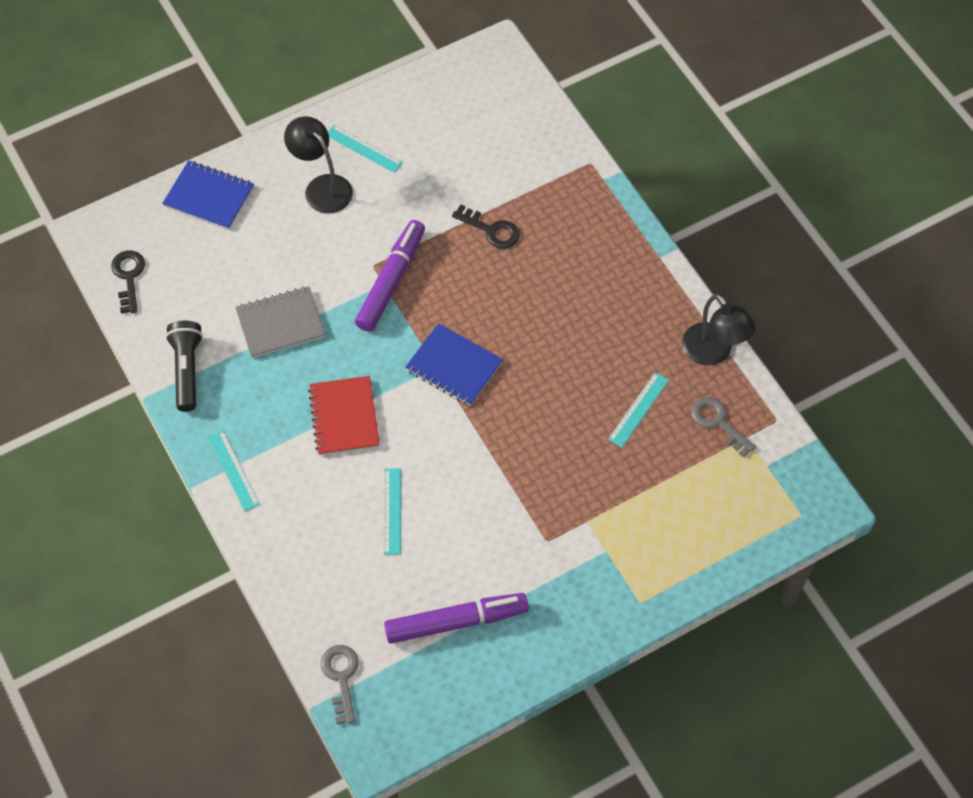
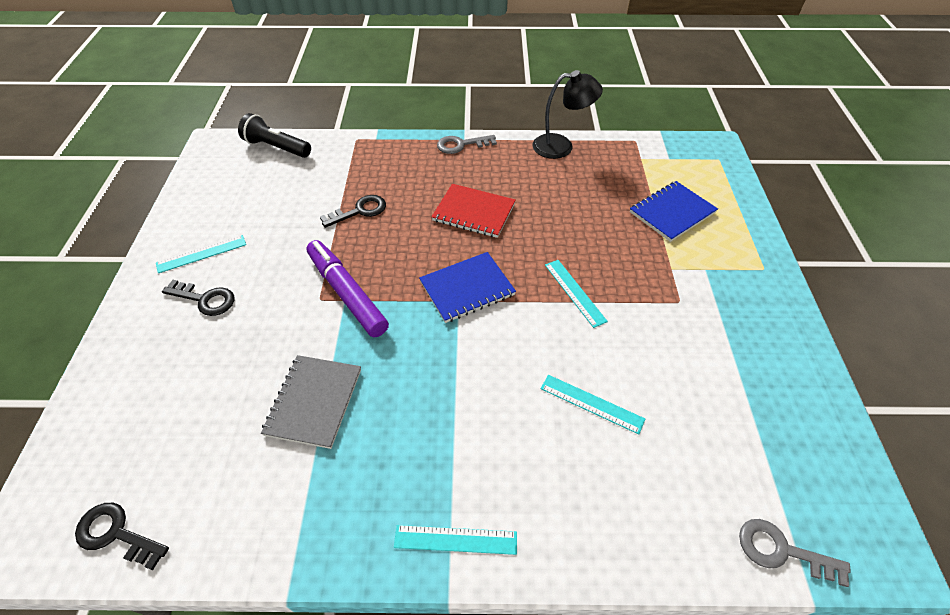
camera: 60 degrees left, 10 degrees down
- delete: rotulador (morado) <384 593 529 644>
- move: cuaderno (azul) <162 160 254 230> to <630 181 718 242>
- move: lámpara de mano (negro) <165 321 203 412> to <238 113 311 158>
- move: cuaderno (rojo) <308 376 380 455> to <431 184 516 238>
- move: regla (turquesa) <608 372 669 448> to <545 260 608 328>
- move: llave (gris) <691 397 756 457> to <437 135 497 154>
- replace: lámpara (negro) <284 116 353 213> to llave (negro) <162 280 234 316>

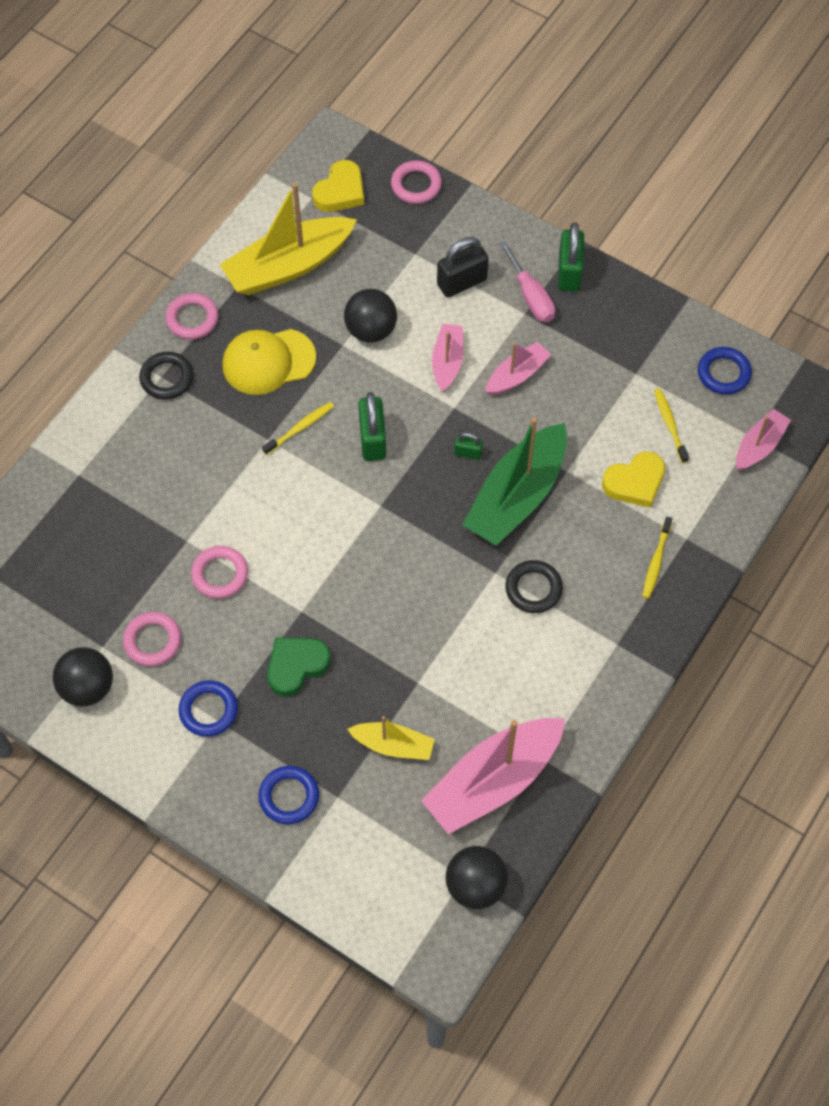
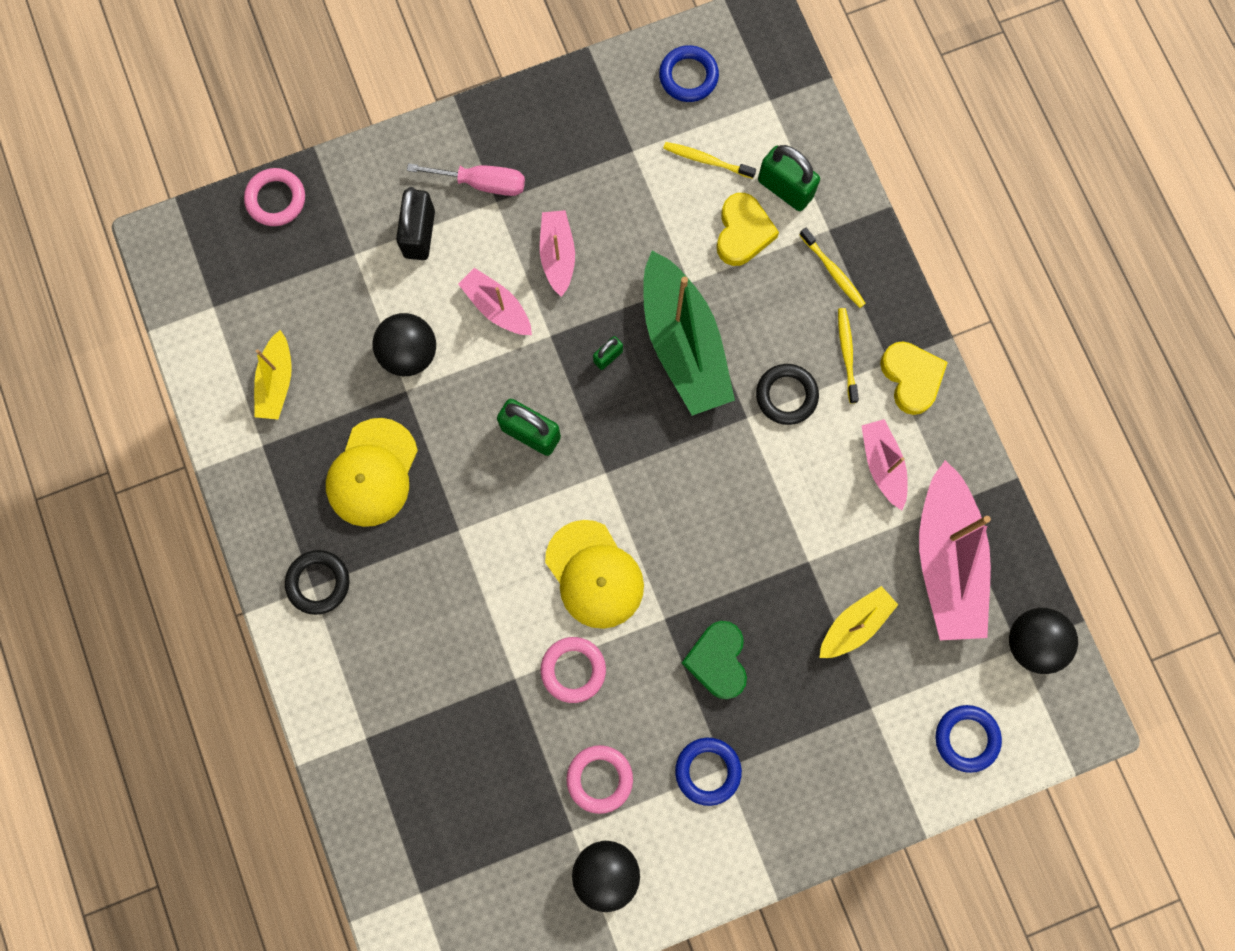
camera: 55 degrees left, 15 degrees up
- delete: anillo (rosa) <165 293 219 339>
- insert: gorra (amarillo) <545 520 644 629>
- move: anillo (azul) <259 766 319 824> to <935 705 1002 773>
- move: cepillo de dientes (amarillo) <262 402 334 455> to <838 308 859 403>
- move: corazón (amarillo) <312 160 364 212> to <880 341 948 415>
- move: candado (verde) <558 222 584 292> to <758 145 820 211>
- move: barco (rosa) <736 409 791 470> to <862 419 908 510>
- resize: barco (amarillo) <220 183 357 295> = <254 330 292 419> x0.53

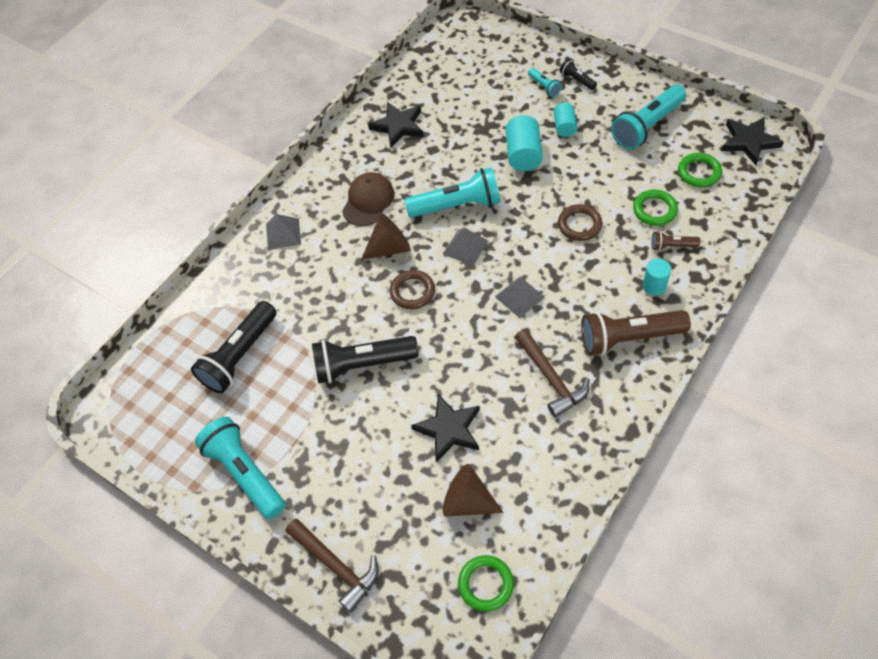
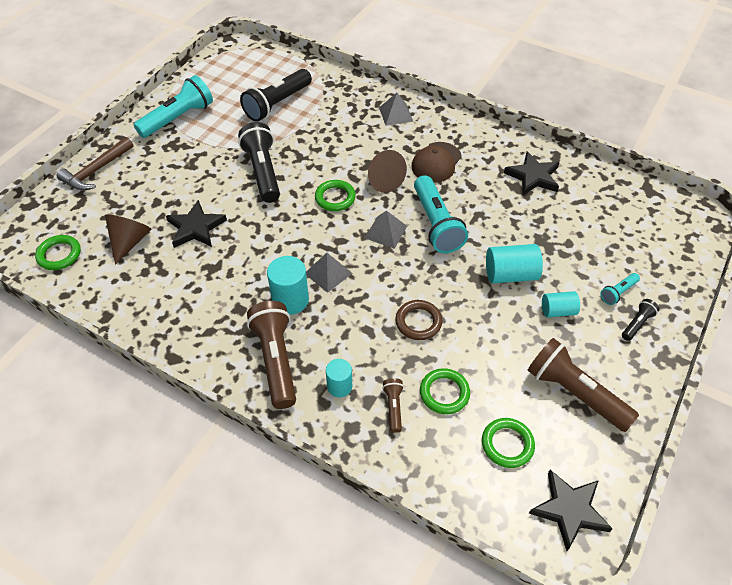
camera: 80 degrees right, 5 degrees down
- delete: martillo (marrón) <515 329 589 418>
- insert: cilindro (turquesa) <267 256 309 315>
- recolor: anillo (marrón) <390 270 435 309> to anillo (verde) <315 180 356 211>
- recolor: lámpara de mano (turquesa) <611 85 686 150> to lámpara de mano (marrón) <527 338 639 432>
- rotate: lámpara de mano (negro) <191 301 277 394> = <240 69 312 122> 75 degrees counterclockwise
- rotate: gorra (marrón) <342 172 394 226> = <412 142 462 183> 105 degrees clockwise

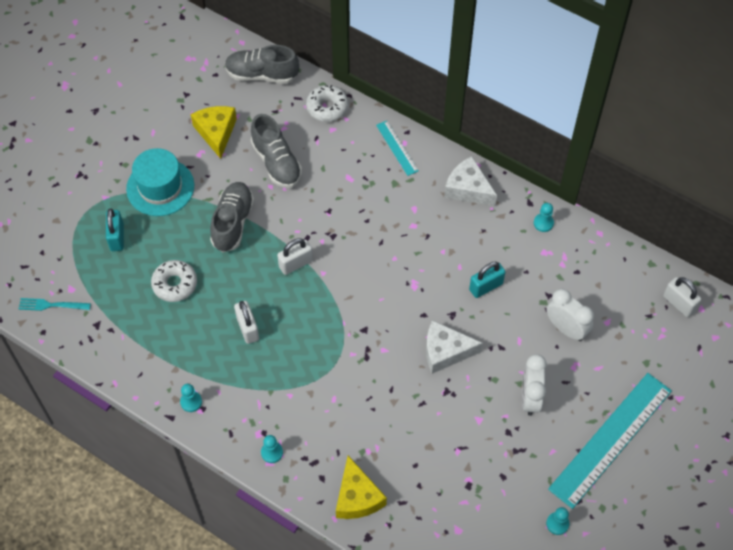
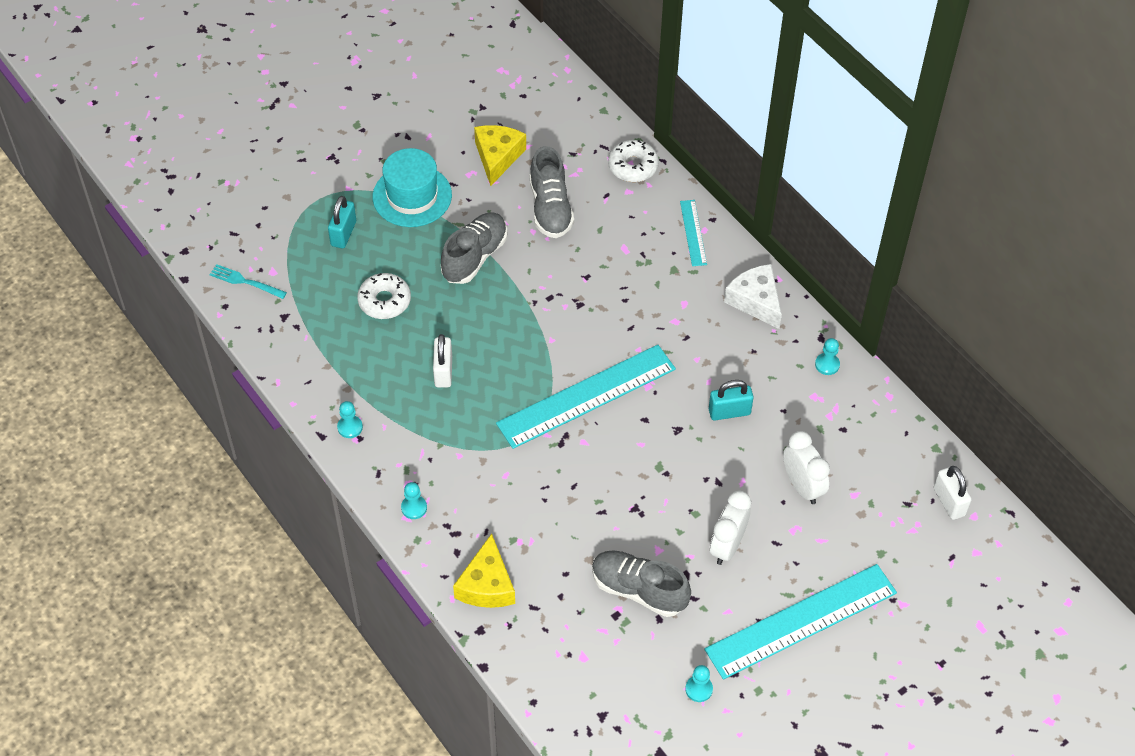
camera: 20 degrees right, 5 degrees down
- delete: candado (blanco) <277 238 313 275>
- delete: queso (blanco) <426 320 483 374>
- insert: regla (turquesa) <496 345 676 449>
- move: zapato (gris) <225 45 299 84> to <592 550 691 617>

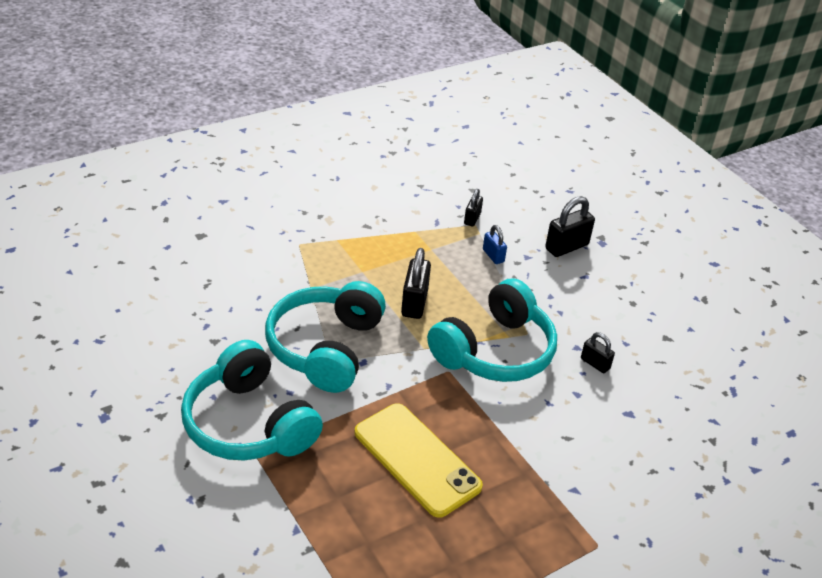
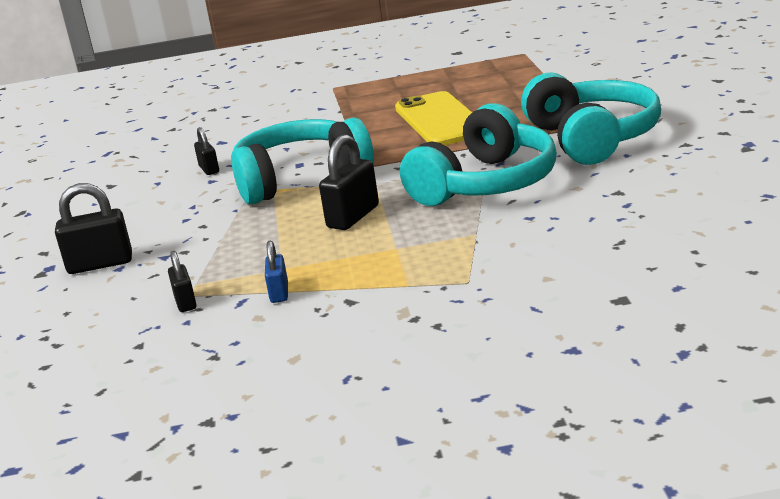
camera: 150 degrees left, 15 degrees down
- move: candado (azul) <483 225 507 264> to <265 240 288 303>
- rotate: candado (negro) <464 189 483 226> = <168 251 197 312> 60 degrees counterclockwise

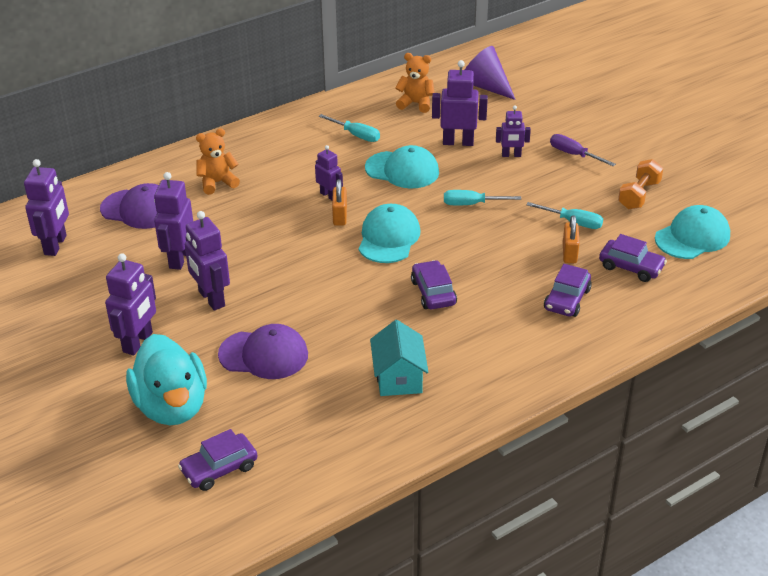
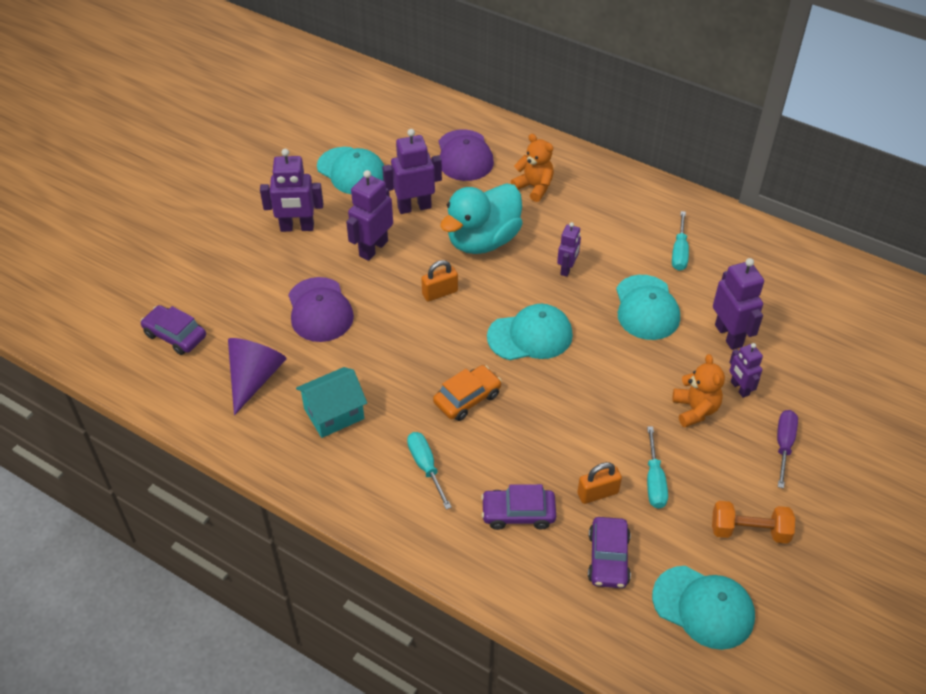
camera: 65 degrees right, 10 degrees up
- delete: robot (morado) <24 159 69 256>
- insert: gorra (turquesa) <317 147 384 194>
- move: pato (turquesa) <126 334 207 425> to <440 183 522 254>
- move: candado (naranja) <332 179 347 226> to <421 260 458 301>
- move: osito (naranja) <395 53 434 113> to <672 354 725 427>
- move: destornillador (turquesa) <444 190 521 205> to <407 432 452 510>
- move: cono (morado) <465 46 516 100> to <228 338 286 415>
- recolor: coche (morado) <411 260 457 309> to coche (naranja) <433 365 502 421>

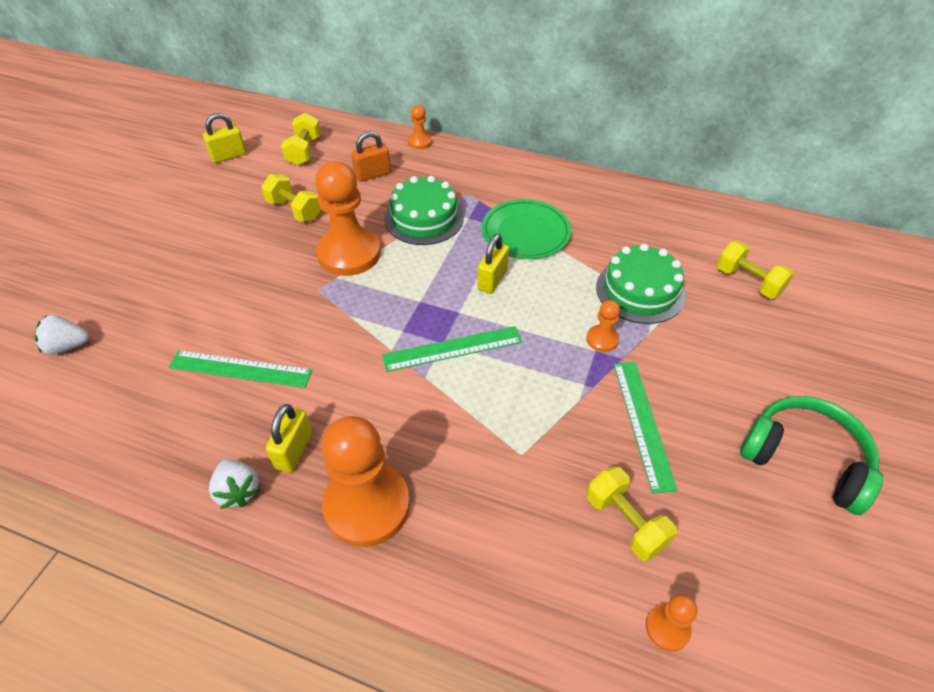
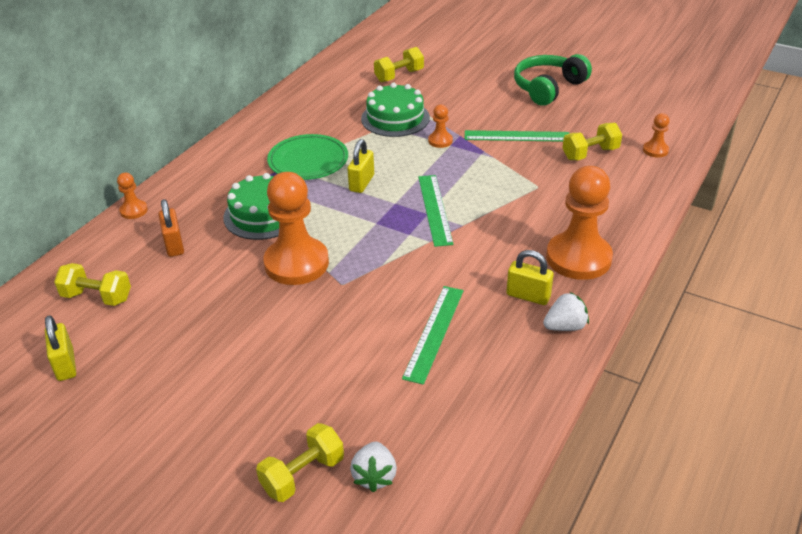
camera: 80 degrees left, 10 degrees down
- move: mancuerna (amarillo) <261 174 321 222> to <256 423 344 502>
- rotate: candado (amarillo) <477 234 509 294> = <347 139 374 193> 75 degrees clockwise

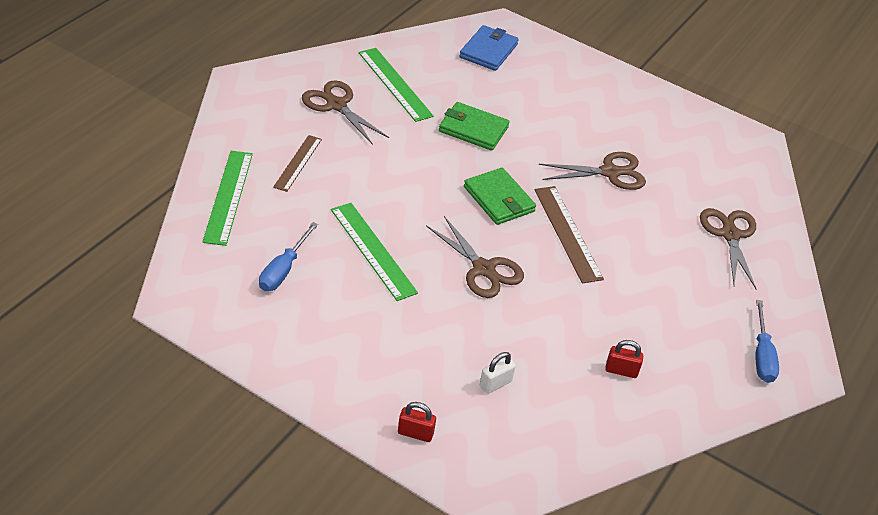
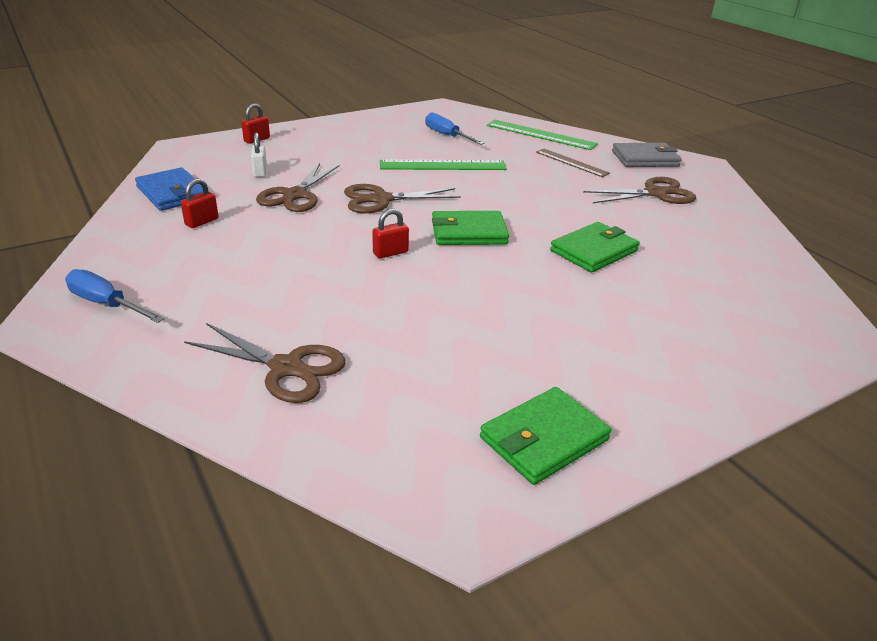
camera: 120 degrees right, 10 degrees down
- delete: regla (verde) <359 48 434 122>
- insert: cartera (verde) <480 387 611 485>
- insert: cartera (gris) <612 143 682 167>
- move: cartera (azul) <460 25 519 71> to <135 167 203 211>
- move: tijeras (marrón) <539 152 646 190> to <256 163 339 212>
- replace: regla (marrón) <534 186 604 283> to candado (rojo) <372 209 409 259>

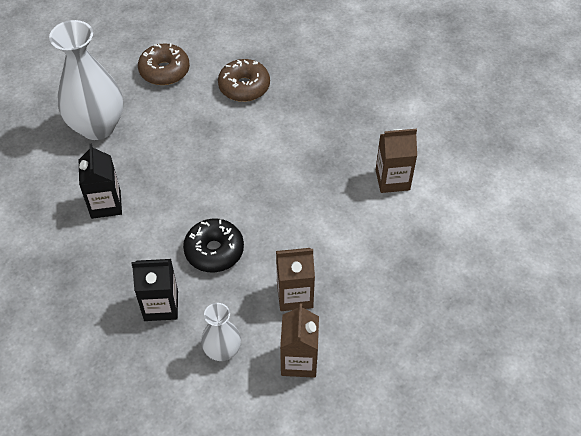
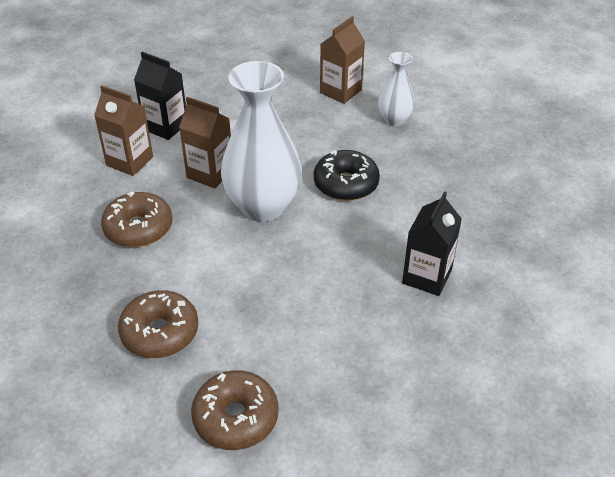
camera: 145 degrees left, 10 degrees down
- insert: rosquilla (marrón) <101 191 173 247>
- move: florero (blanco) <49 20 123 140> to <221 61 302 222>
- move: cartón de leche (negro) <131 259 178 321> to <134 52 186 140>
- move: cartón de leche (marrón) <276 248 315 311> to <179 97 231 188>

